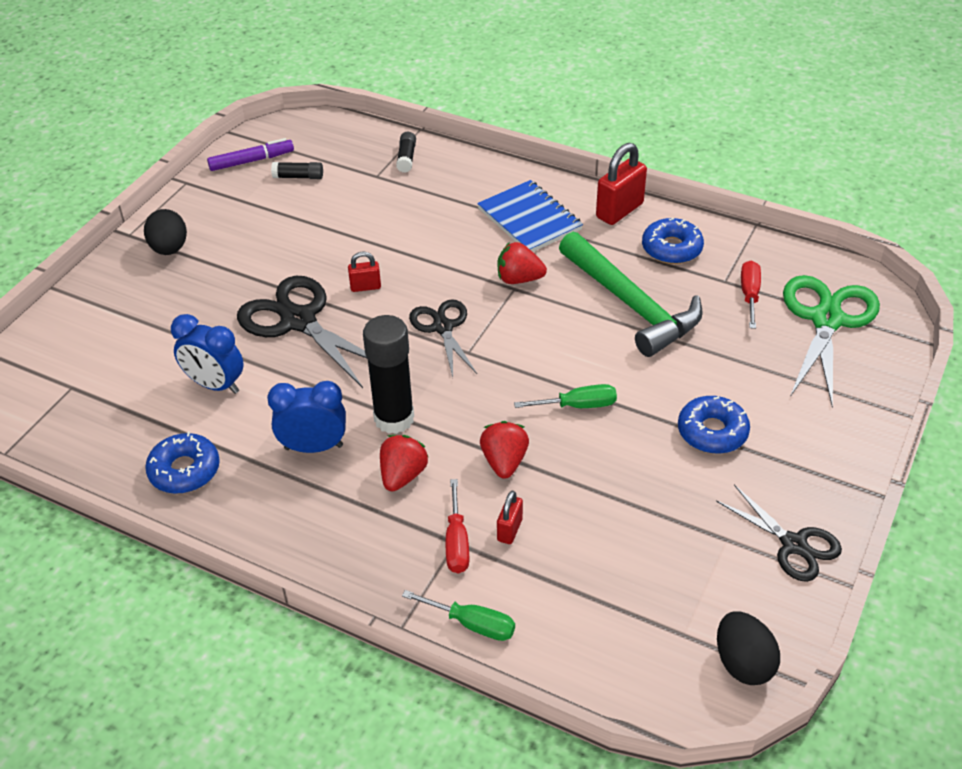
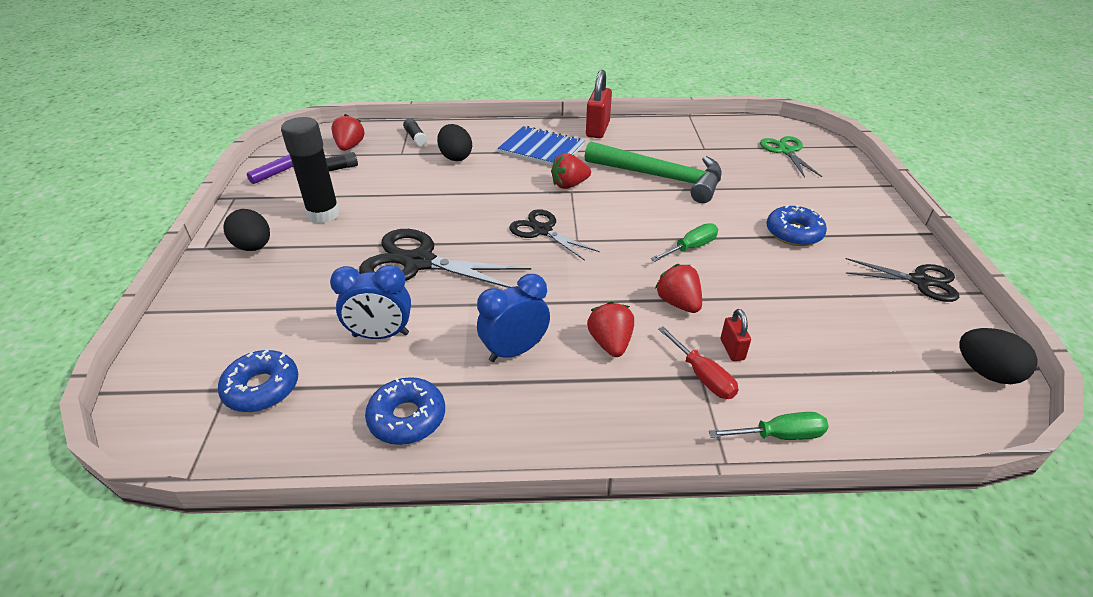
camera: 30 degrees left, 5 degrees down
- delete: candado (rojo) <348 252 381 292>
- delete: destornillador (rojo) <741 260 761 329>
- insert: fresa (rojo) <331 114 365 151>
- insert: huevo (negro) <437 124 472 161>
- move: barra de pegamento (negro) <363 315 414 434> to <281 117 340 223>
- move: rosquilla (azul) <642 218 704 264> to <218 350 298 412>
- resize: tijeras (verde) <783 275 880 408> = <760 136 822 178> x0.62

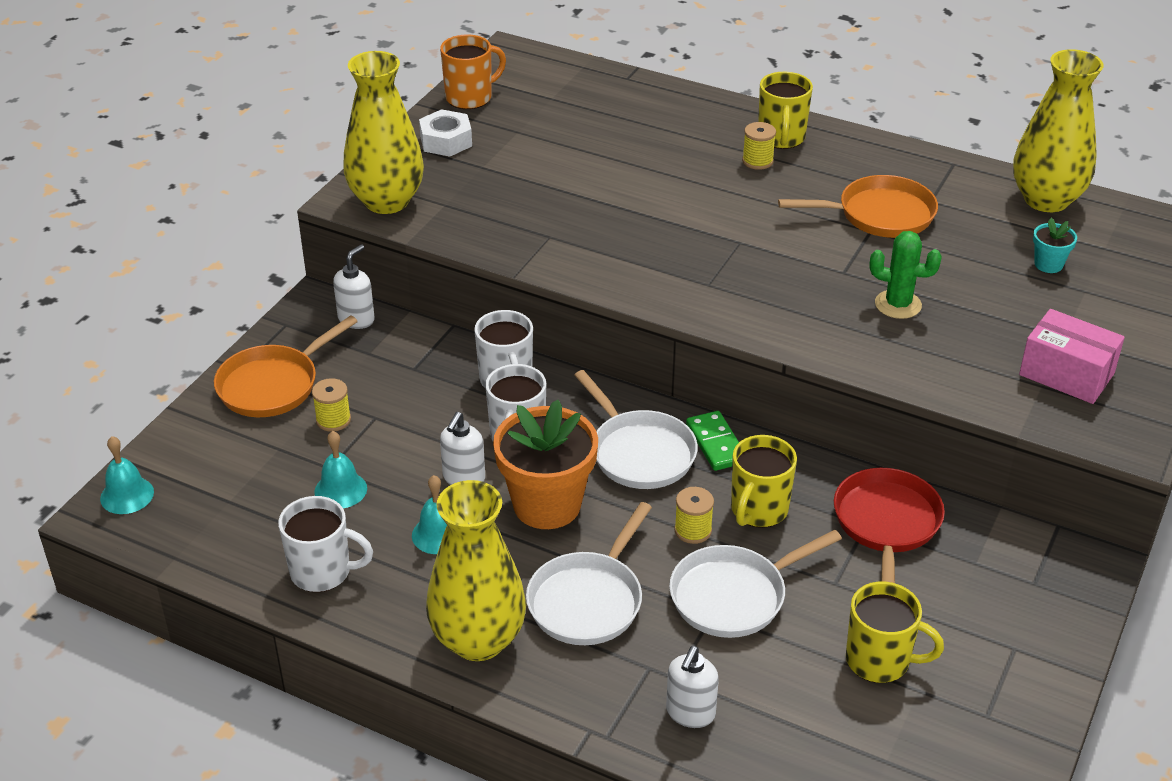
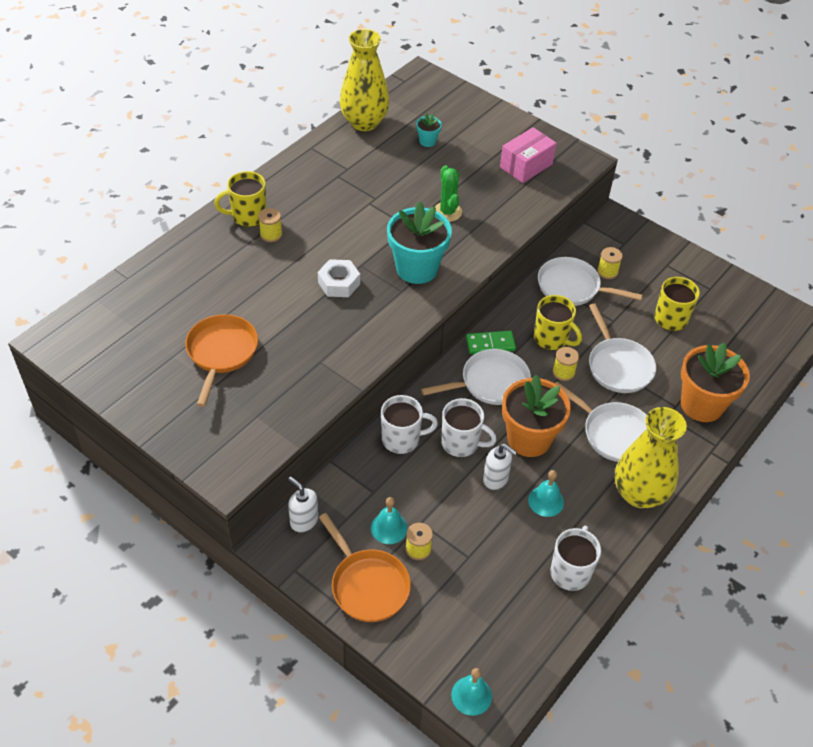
camera: 80 degrees left, 10 degrees up
- delete: florero (amarillo) <343 51 424 214>
- delete: taza (naranja) <440 35 506 109>
- insert: maceta (turquesa) <387 201 452 284>
- insert: carrete (amarillo) <597 247 623 279>
- move: campana (turquesa) <314 431 367 508> to <371 497 408 544>
- move: tuerca (blanco) <419 109 472 157> to <318 259 360 297>
- move: sartén (naranja) <778 175 938 238> to <185 314 258 407>
- replace: dispensador de jabón (blanco) <666 646 719 728> to maceta (naranja) <681 343 750 422>
- recolor: sartén (rojo) <834 468 945 583> to sartén (blanco) <538 257 643 306>
- rotate: taza (amarillo) <758 72 813 149> = <214 171 266 227> 150 degrees clockwise
- rotate: cactus (verde) <870 231 942 319> = <435 165 462 222> 45 degrees counterclockwise

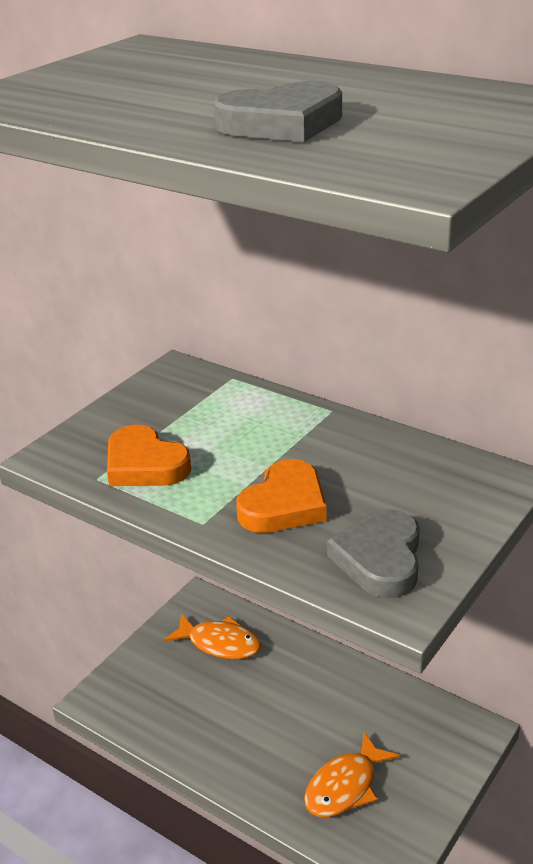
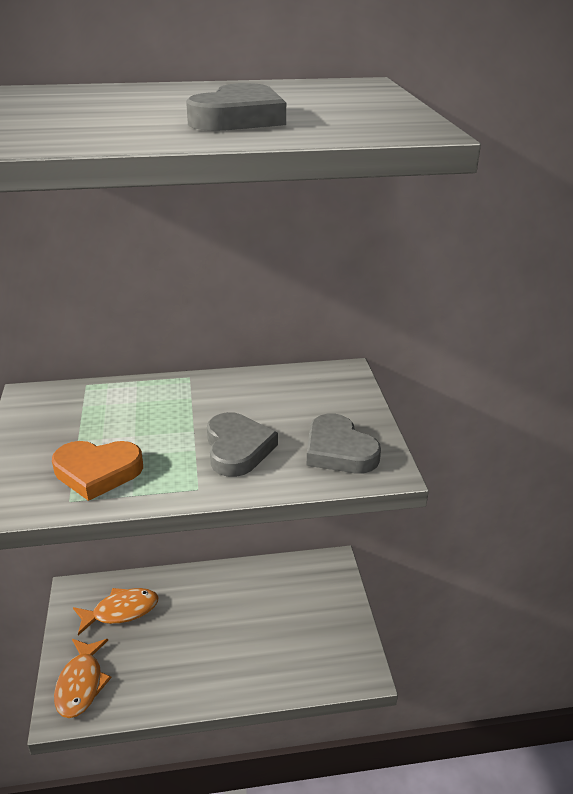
camera: 45 degrees left, 0 degrees up
- move: pez (naranja) <304 732 400 817> to <54 639 112 718>
- recolor: corazón (naranja) <236 459 327 533> to corazón (gris) <207 412 278 477>

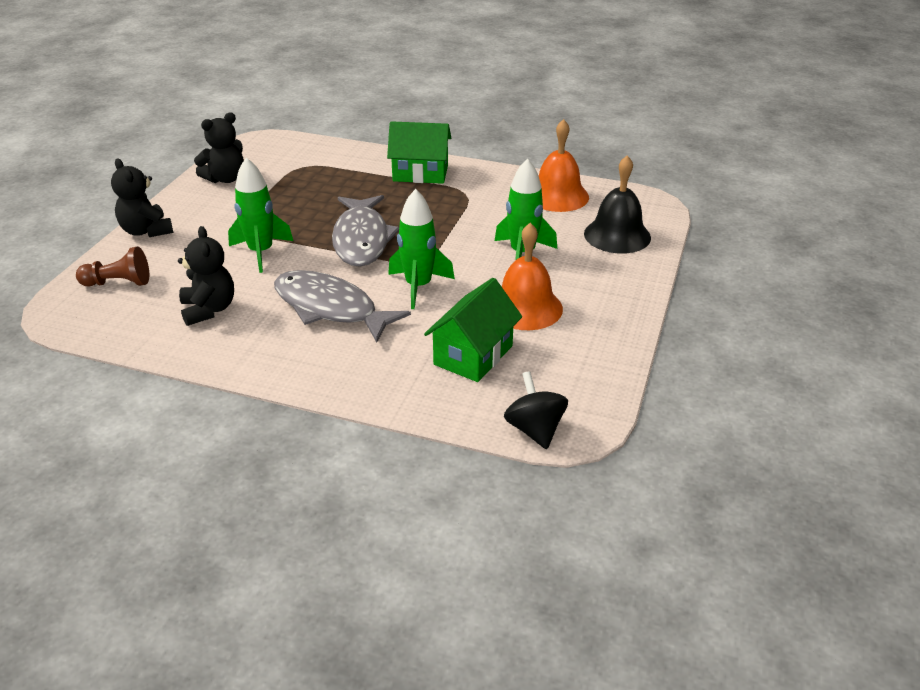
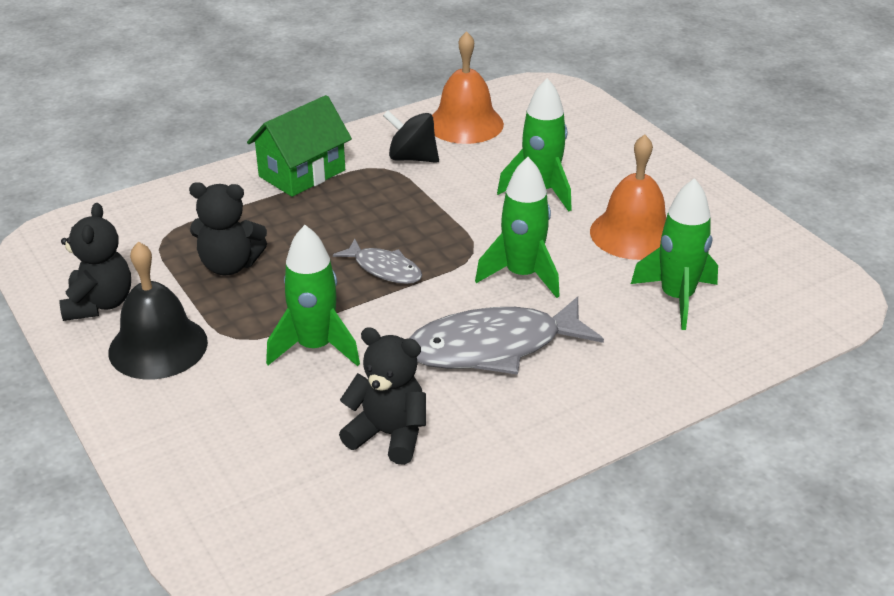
camera: 50 degrees left, 0 degrees up
- delete: peón (marrón) <76 246 149 287>
- move: osito (negro) <111 158 173 237> to <189 182 267 275>
- move: peonza (negro) <504 371 568 449> to <383 111 439 163>
- move: campana (negro) <584 155 651 254> to <109 242 208 379>
- replace: casa (verde) <424 278 522 382> to cohete (verde) <631 178 718 330>
- resize: pez (gris) <332 195 399 267> = <333 239 422 284> x0.54

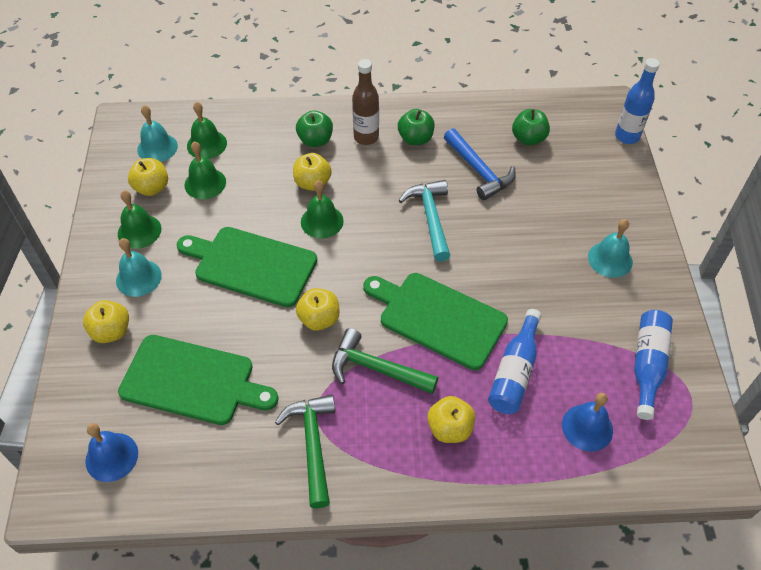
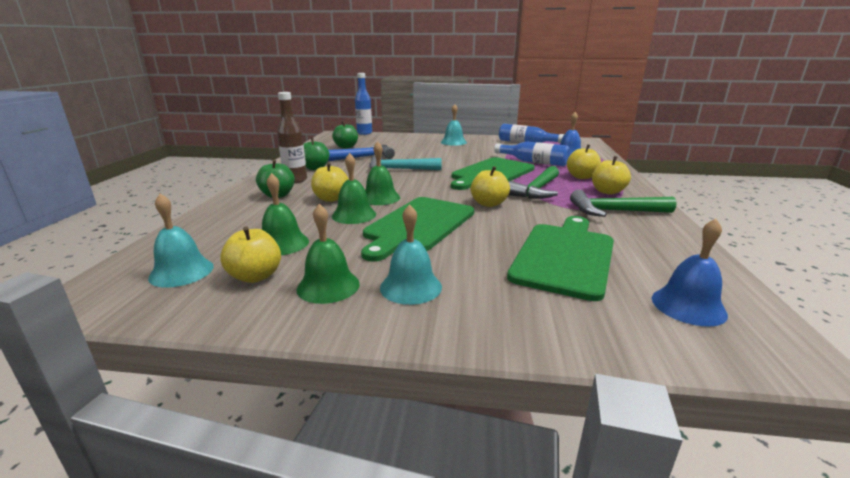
camera: 80 degrees left, 30 degrees down
- move: manzana (amarillo) <83 300 129 343> to <592 156 631 194>
- move: campana (verde) <187 102 227 159> to <332 153 376 224>

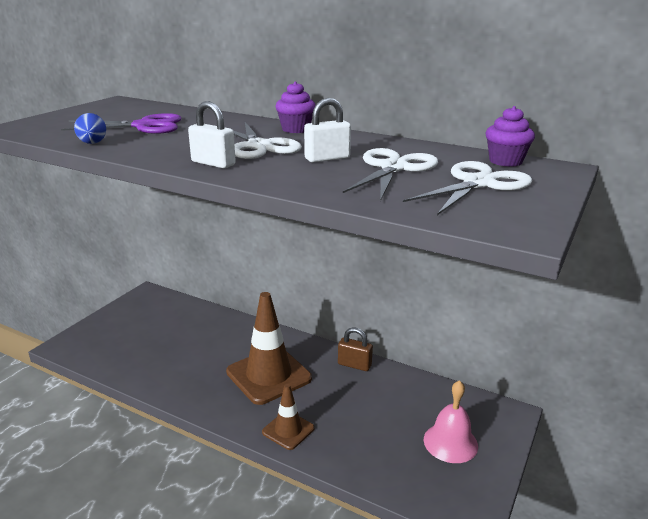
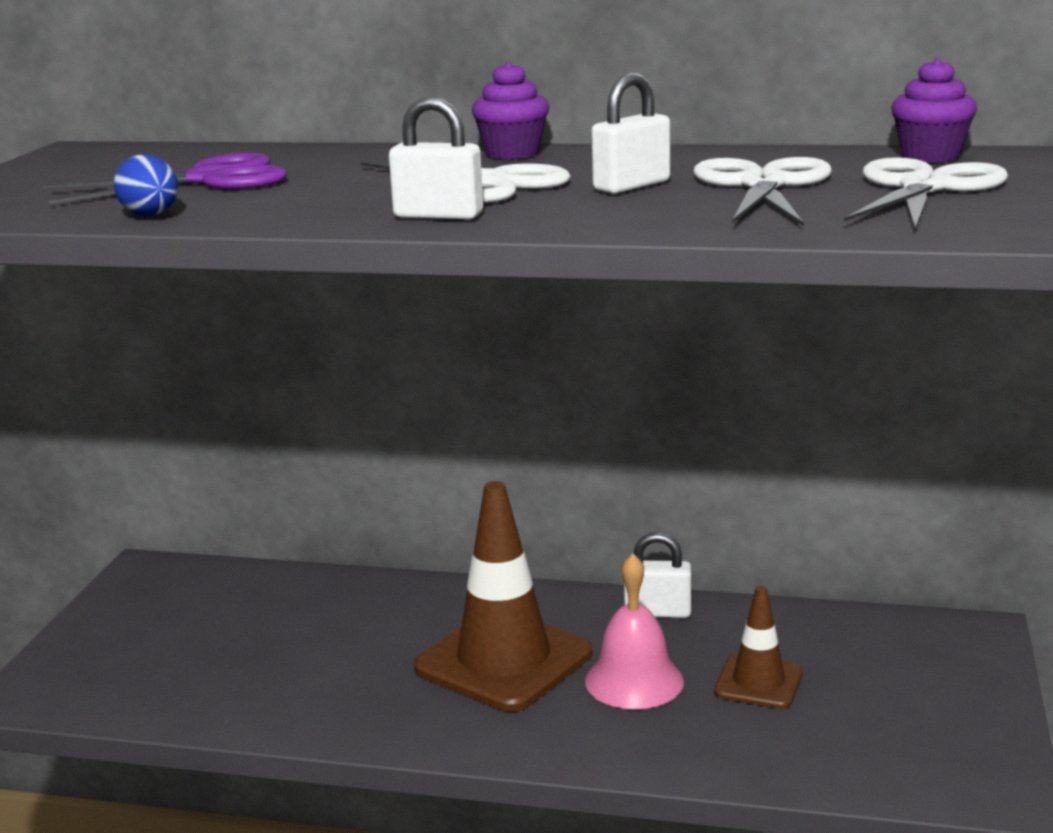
camera: 15 degrees left, 5 degrees down
- move: cono de tráfico (marrón) <262 384 315 450> to <714 585 803 709>
- move: campana (rosa) <424 380 478 463> to <585 553 684 709>
- recolor: candado (marrón) <338 327 373 371> to candado (blanco) <624 532 691 618>

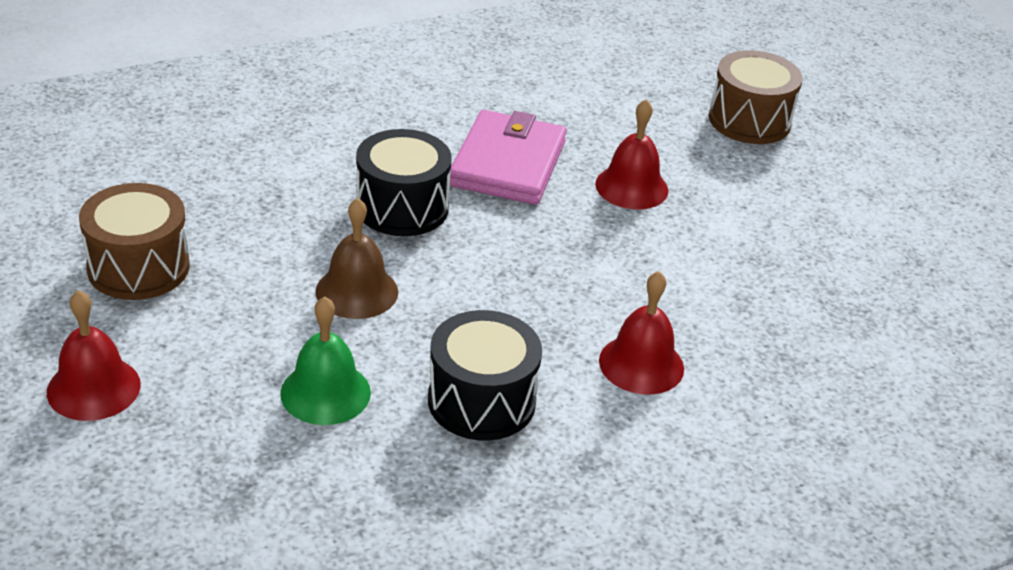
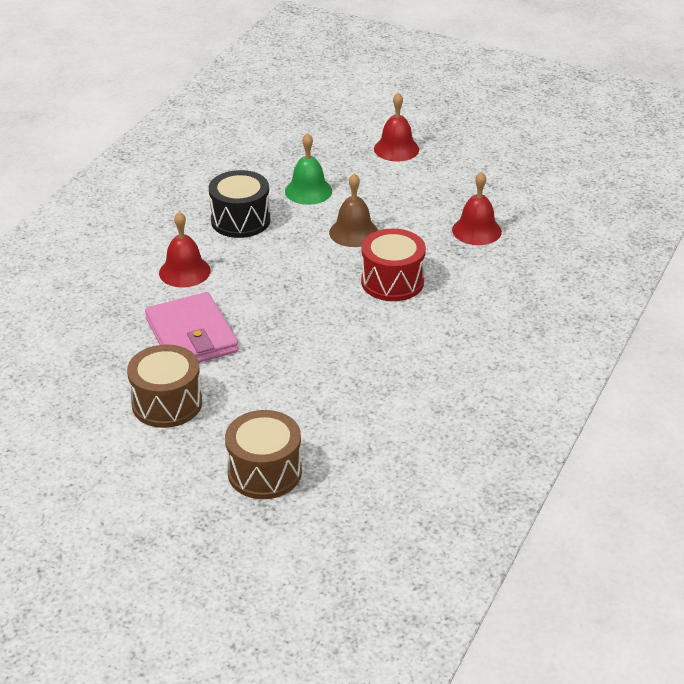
camera: 145 degrees right, 0 degrees up
- move: tambor (marrón) <79 183 190 300> to <127 344 202 428>
- move: cartera (rosa) <450 110 567 205> to <145 292 238 363>
- move: campana (rojo) <595 99 668 209> to <452 171 502 245>
- recolor: tambor (negro) <356 129 452 236> to tambor (rojo) <361 229 426 301>

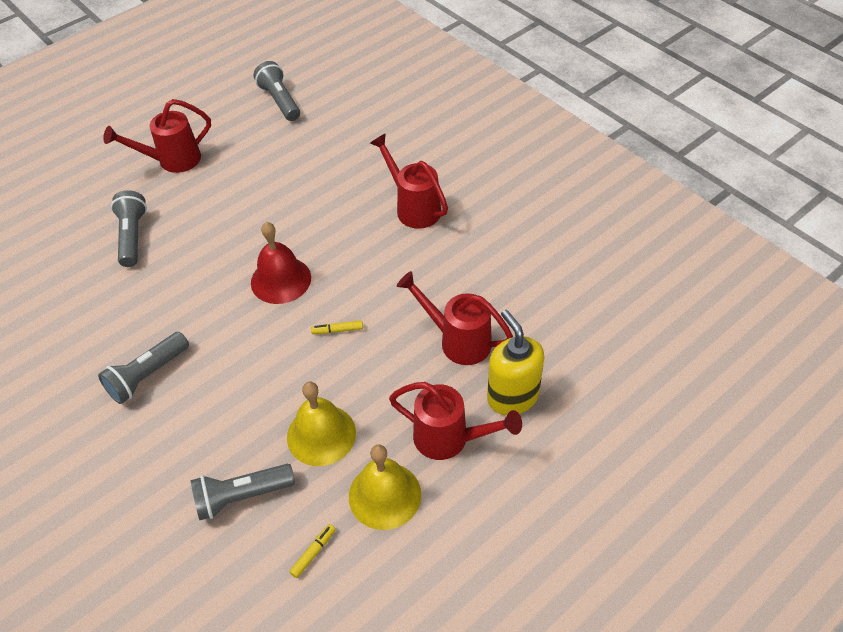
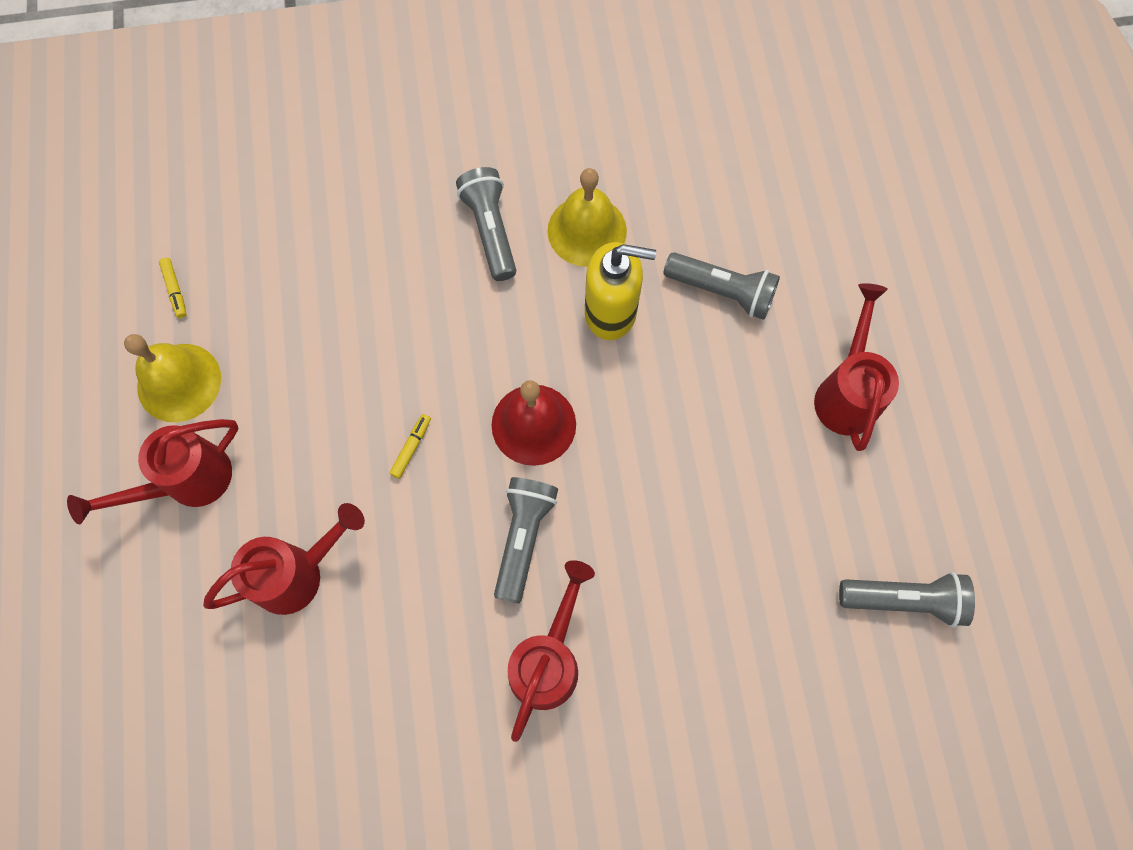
camera: 120 degrees right, 20 degrees up
- move: lámpara de mano (gris) <191 464 295 520> to <494 477 558 604>
- move: campana (amarillo) <287 382 356 466> to <548 168 627 267>
- move: dispensador de jabón (amarillo) <487 310 545 415> to <585 242 656 340>
- rotate: regadera (rojo) <370 133 448 229> = <508 560 595 742> 60 degrees counterclockwise

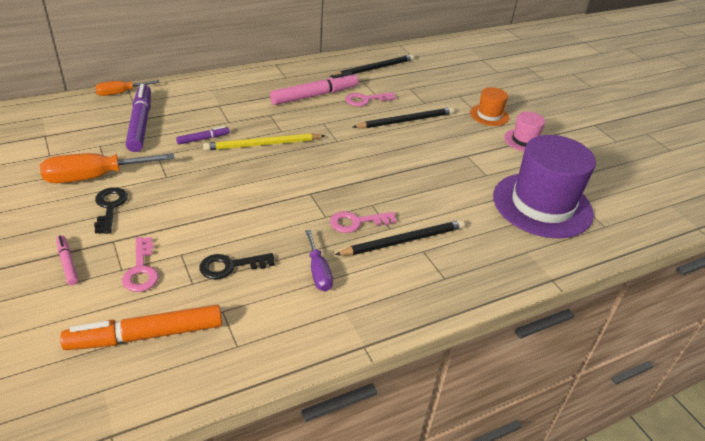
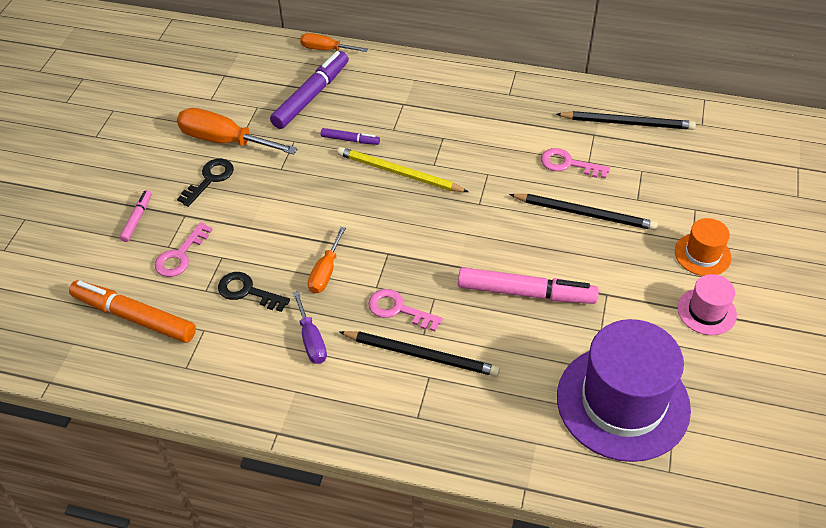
camera: 45 degrees right, 10 degrees up
- insert: destornillador (naranja) <308 227 346 294>
- move: rotulador (rosa) <270 72 359 105> to <458 267 599 304>
- rotate: destornillador (morado) <305 230 333 292> = <293 291 327 364> 45 degrees counterclockwise

